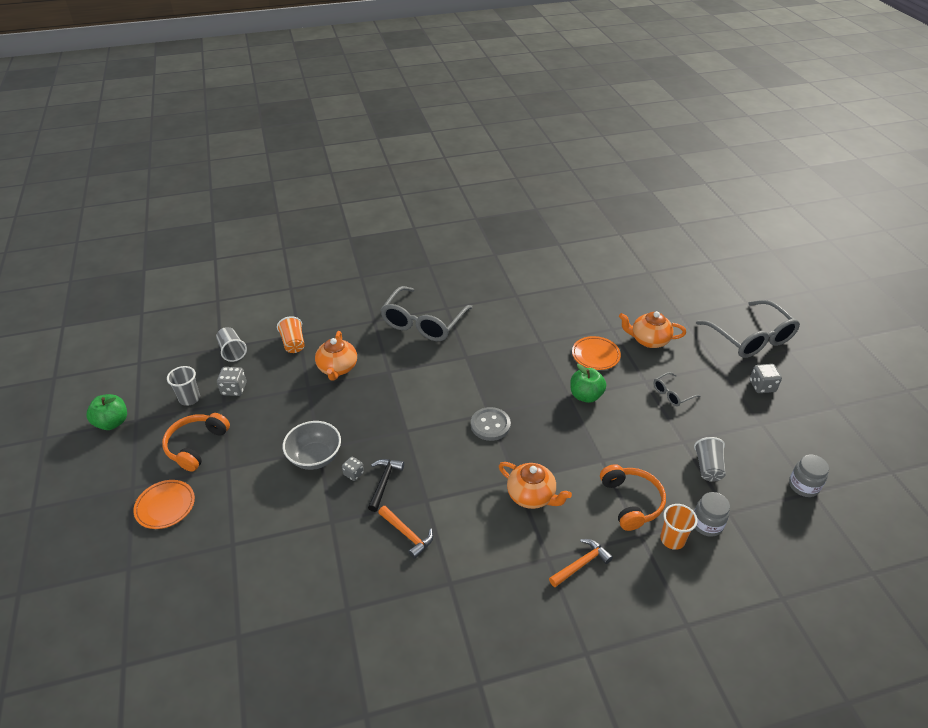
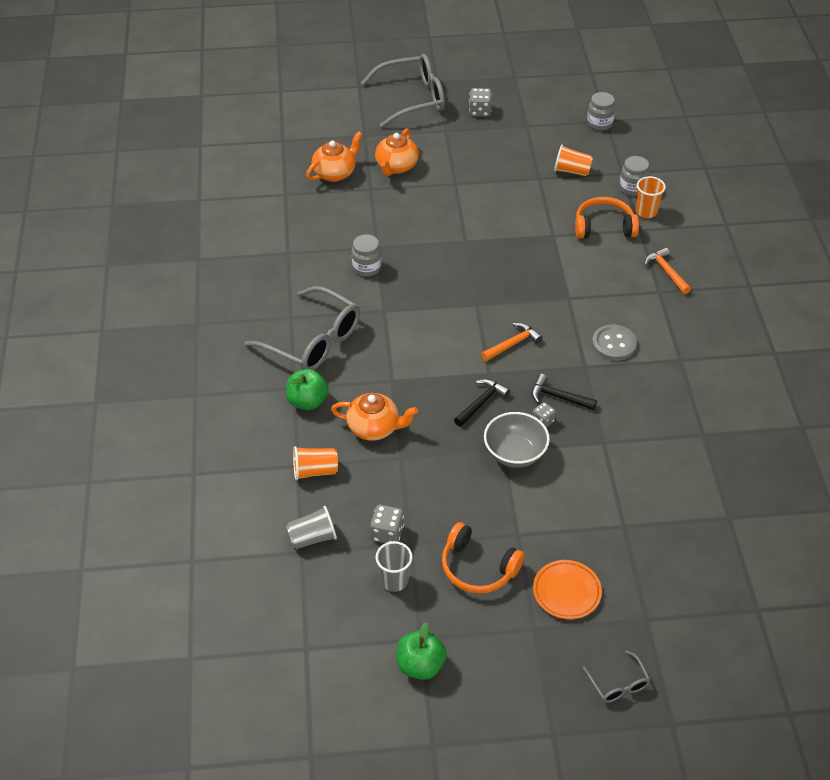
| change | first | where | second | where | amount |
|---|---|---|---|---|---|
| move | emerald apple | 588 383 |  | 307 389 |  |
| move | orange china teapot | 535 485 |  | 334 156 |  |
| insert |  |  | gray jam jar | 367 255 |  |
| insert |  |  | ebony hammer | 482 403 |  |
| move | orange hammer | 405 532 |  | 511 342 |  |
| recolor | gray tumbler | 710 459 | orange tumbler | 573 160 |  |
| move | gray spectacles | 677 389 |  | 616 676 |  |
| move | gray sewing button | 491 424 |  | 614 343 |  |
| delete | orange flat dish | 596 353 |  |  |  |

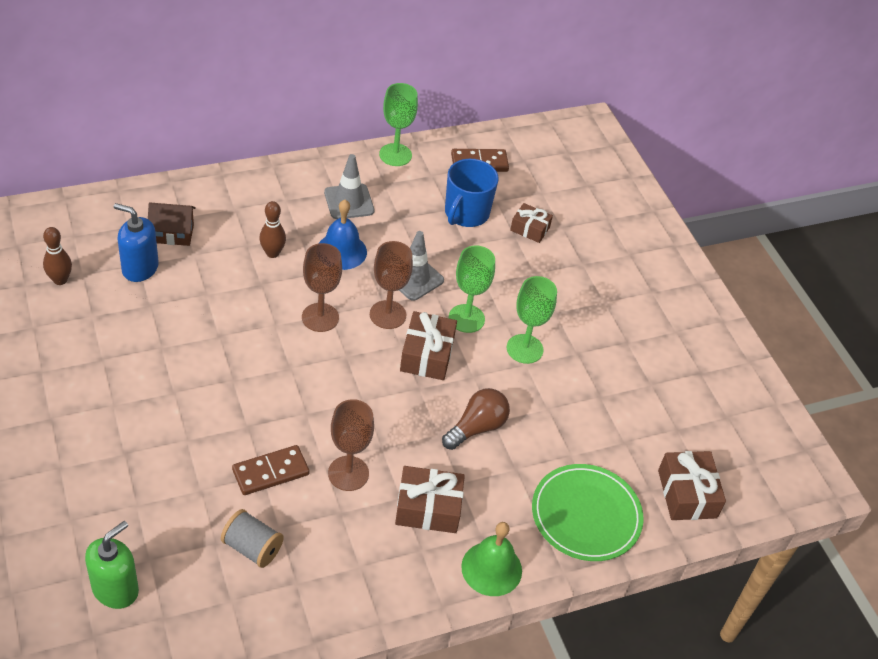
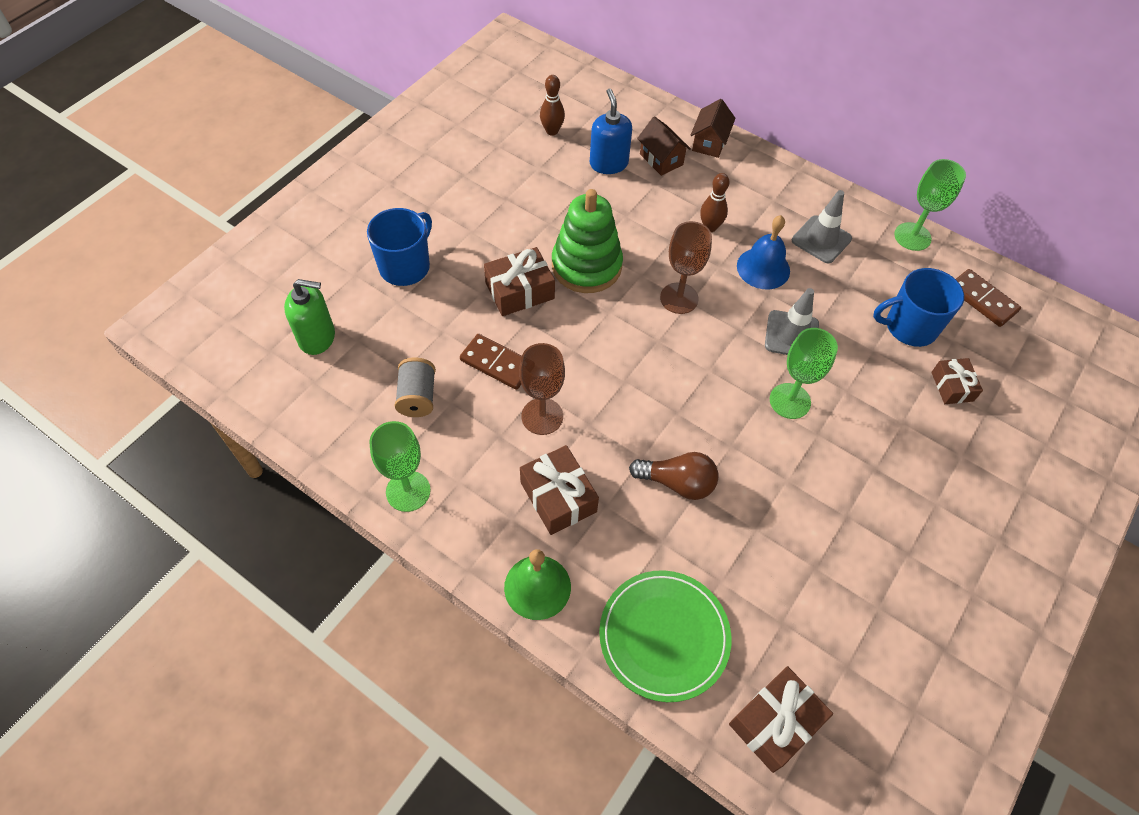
| change | first | where | second | where | amount |
|---|---|---|---|---|---|
| insert |  |  | royal blue tea mug | 399 247 |  |
| move | emerald chalice | 532 320 |  | 400 466 |  |
| move | brown present | 428 345 |  | 519 281 |  |
| insert |  |  | emerald ring stacker | 587 241 |  |
| insert |  |  | brown cottage | 713 128 |  |
| delete | brown chalice | 391 285 |  |  |  |

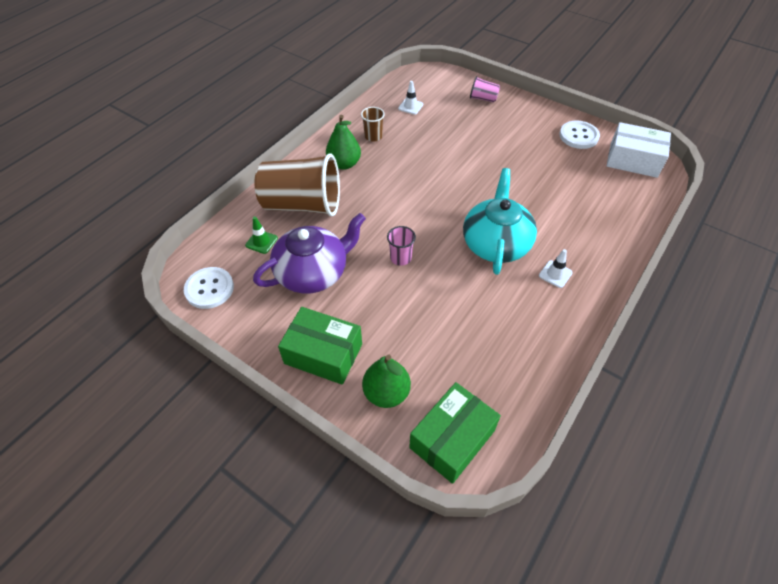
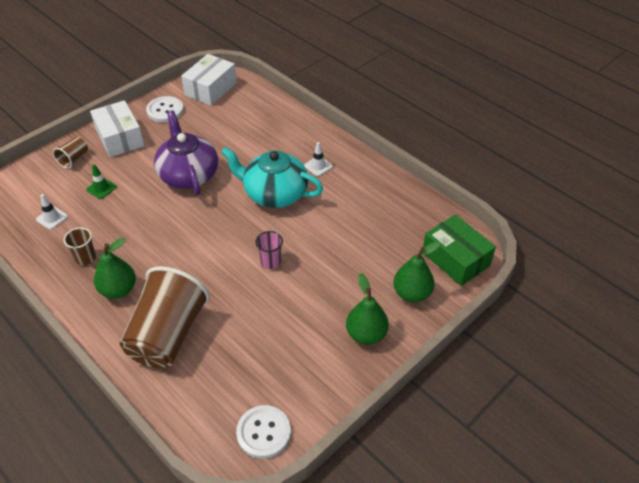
| change | first | where | second | where | amount |
|---|---|---|---|---|---|
| recolor | rosy tumbler | 485 89 | brown tumbler | 70 153 |  |
| move | emerald safety cone | 261 235 |  | 101 181 |  |
| insert |  |  | snow-white parcel | 117 128 |  |
| move | purple china teapot | 309 253 |  | 186 152 |  |
| replace | emerald parcel | 320 346 | emerald pear fruit | 367 309 |  |

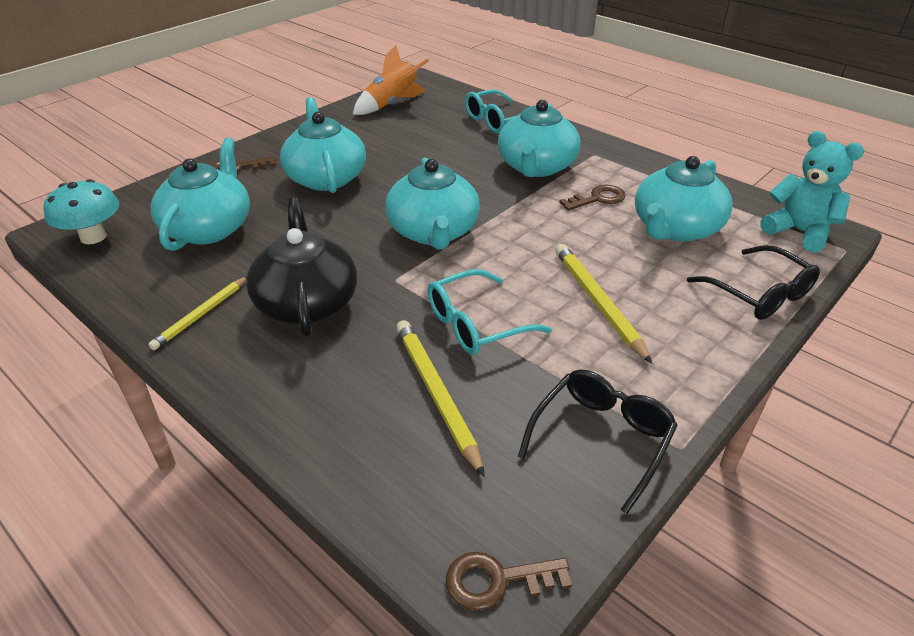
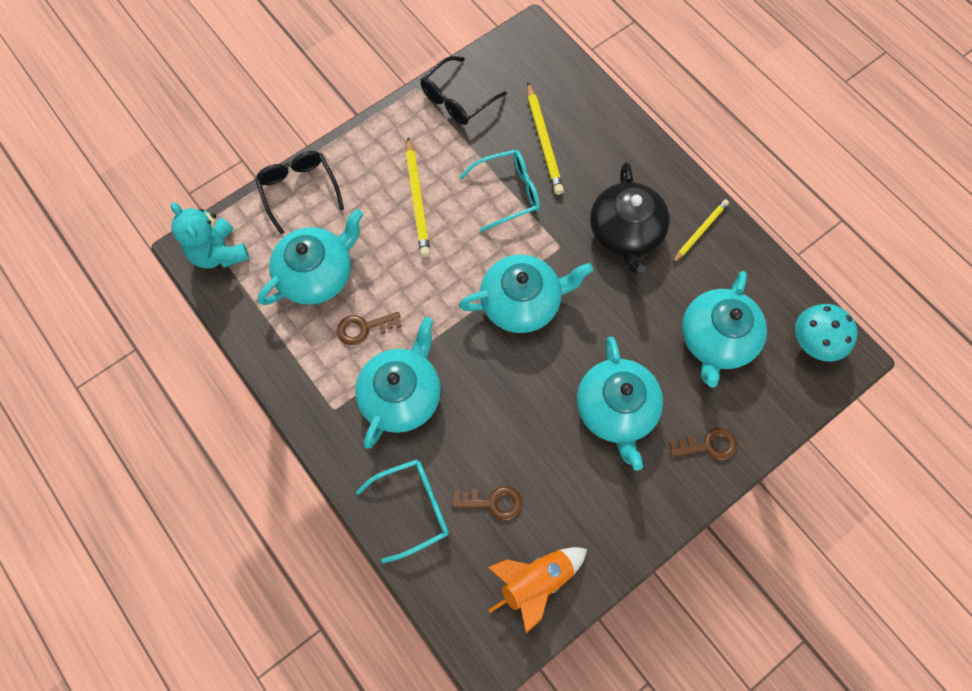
| change | first | where | second | where | amount |
|---|---|---|---|---|---|
| move | brown latchkey | 509 581 |  | 487 503 |  |
| rotate | aqua china teapot | 432 204 |  | 526 293 | 75 degrees clockwise |

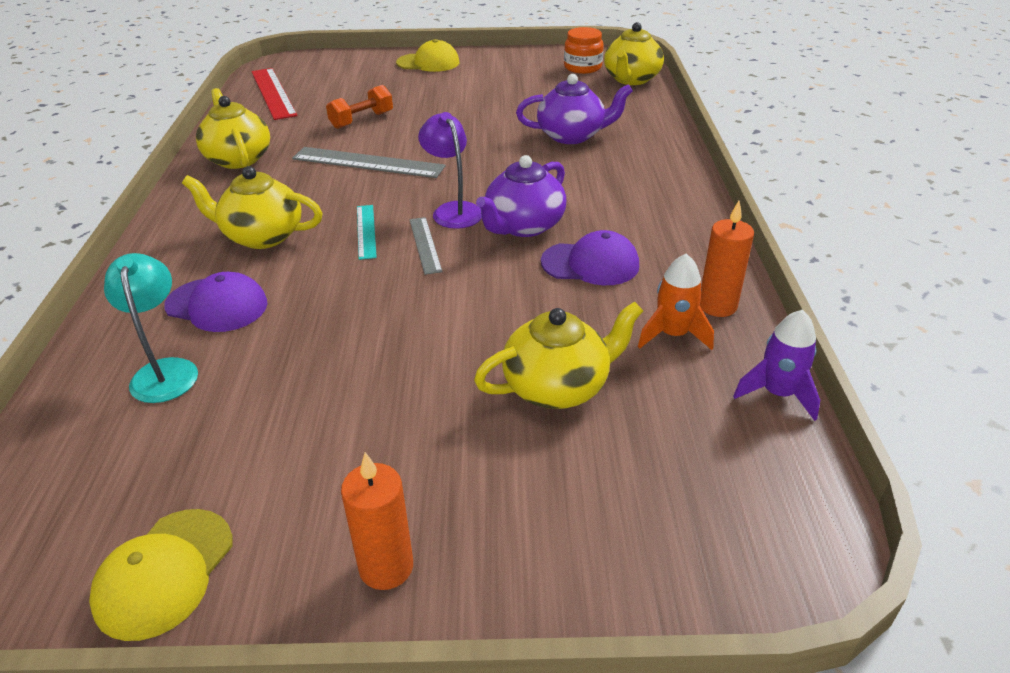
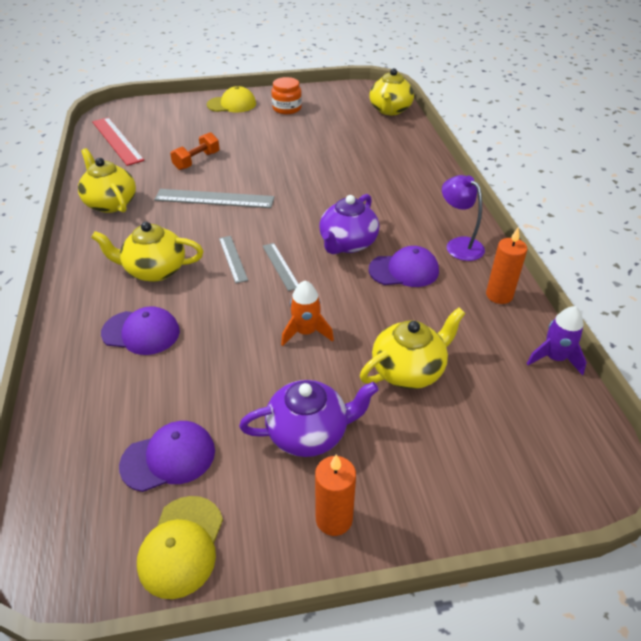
| change | first | where | second | where | amount |
|---|---|---|---|---|---|
| insert |  |  | purple cap | 167 456 |  |
| recolor | aqua straightedge | 367 232 | gray straightedge | 233 259 |  |
| move | purple china teapot | 574 109 |  | 309 418 |  |
| move | orange jam jar | 584 50 |  | 286 95 |  |
| move | orange rocket | 676 302 |  | 307 313 |  |
| move | purple lamp | 450 170 |  | 463 218 |  |
| delete | aqua lamp | 151 328 |  |  |  |

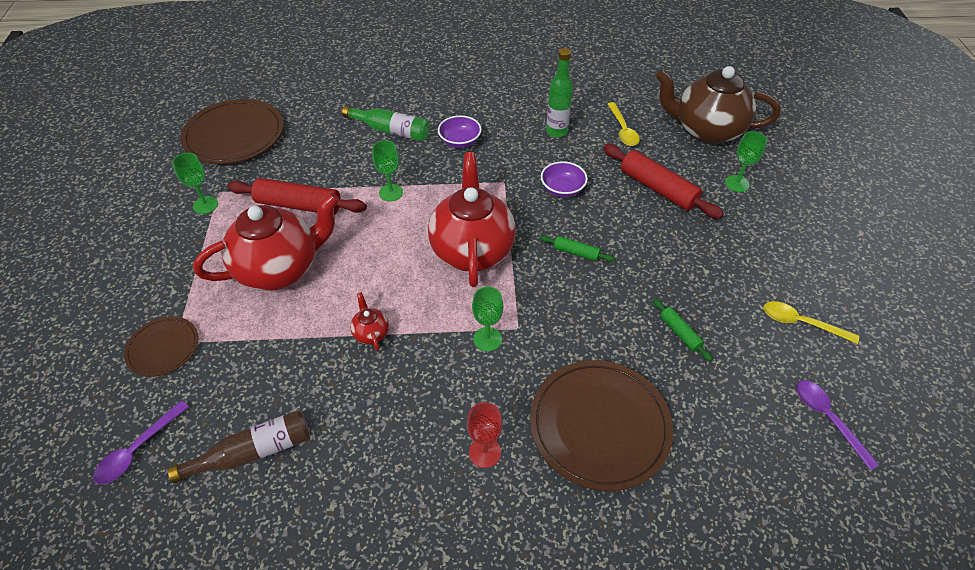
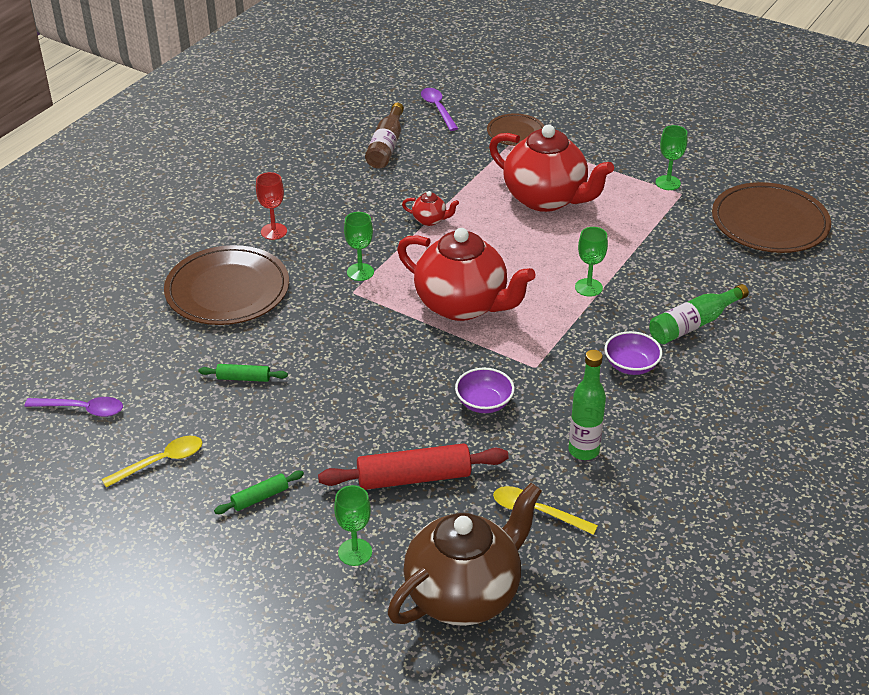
| change | first | where | second | where | amount |
|---|---|---|---|---|---|
| move | emerald rolling pin | 577 248 |  | 259 492 |  |
| rotate | crimson china teapot | 266 242 |  | 551 168 | 60 degrees counterclockwise |
| delete | crimson rolling pin | 297 196 |  |  |  |

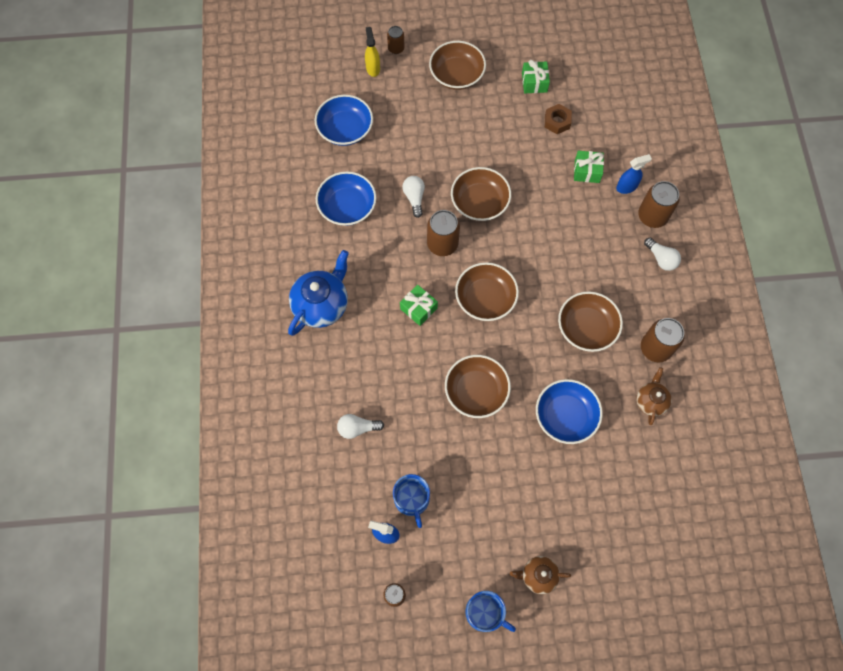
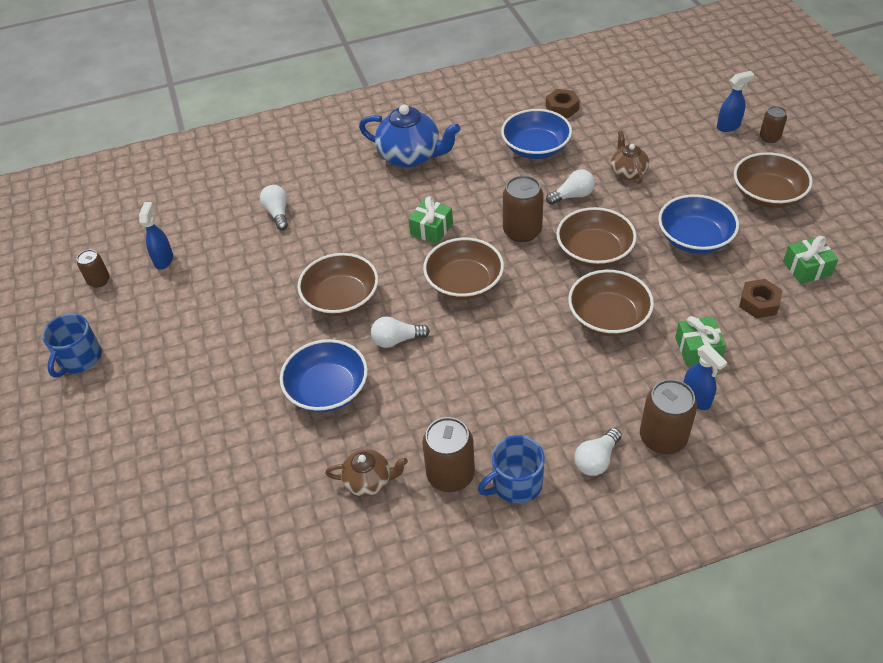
| change | first | where | second | where | amount |
|---|---|---|---|---|---|
| insert |  |  | snow-white light bulb | 400 332 |  |
| move | royal blue tea mug | 411 501 |  | 511 469 |  |
| insert |  |  | brown hexagon nut | 563 103 |  |
| move | brown serving bowl | 590 321 |  | 611 303 |  |
| move | brown china teapot | 540 575 |  | 630 157 |  |
| move | royal blue serving bowl | 344 120 |  | 698 224 |  |
| recolor | yellow sprayer | 372 52 | royal blue sprayer | 735 101 |  |

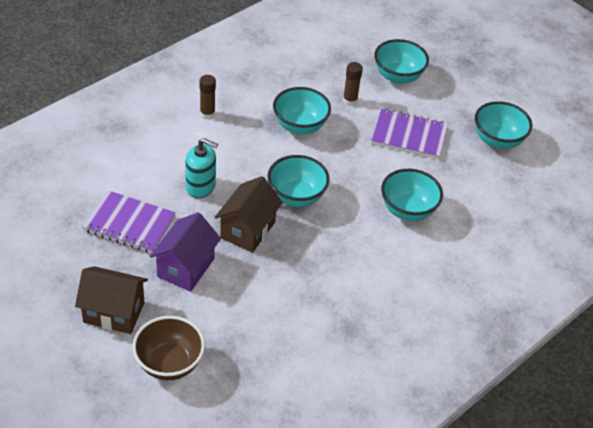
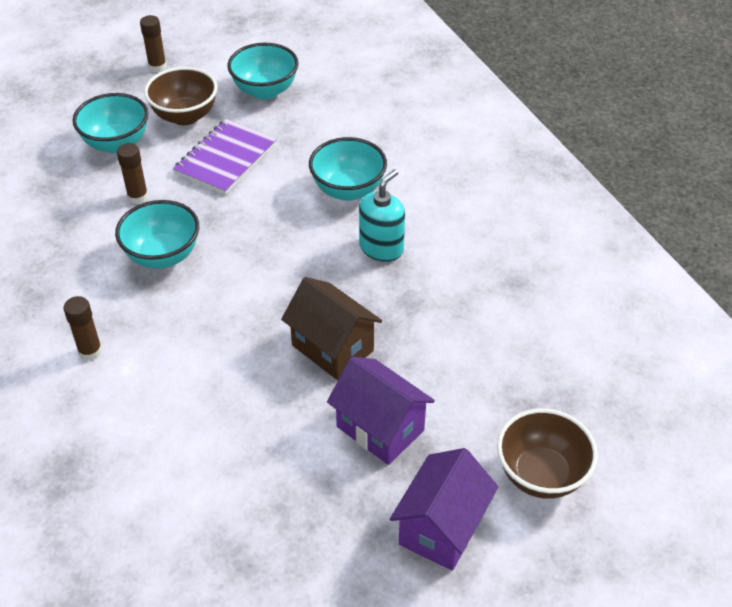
| change | first | where | second | where | amount |
|---|---|---|---|---|---|
| insert |  |  | brown glue | 153 44 |  |
| insert |  |  | brown serving bowl | 181 96 |  |
| move | aqua soap dispenser | 201 168 |  | 382 215 |  |
| recolor | brown cottage | 111 300 | purple cottage | 444 509 |  |
| delete | purple exercise book | 129 221 |  |  |  |
| delete | aqua serving bowl | 298 181 |  |  |  |

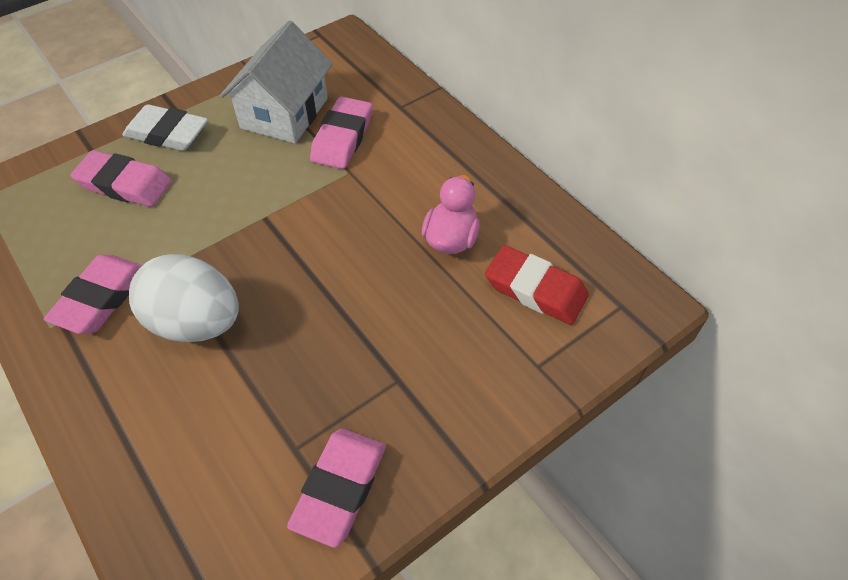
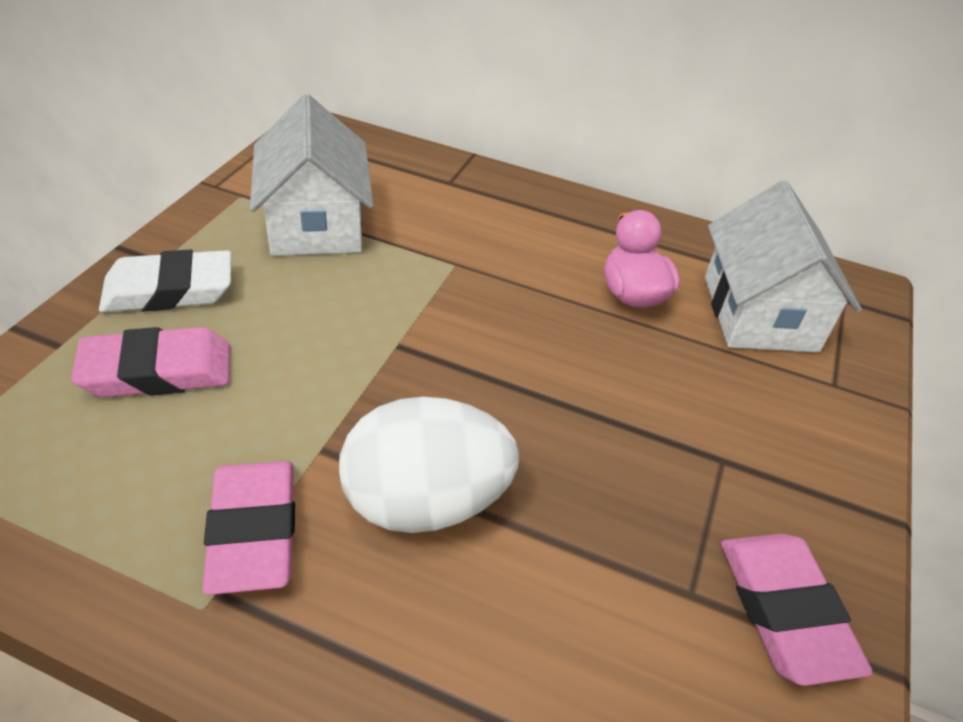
| change | first | where | second | where | amount |
|---|---|---|---|---|---|
| replace | crimson gum eraser | 537 285 | snow-white cottage | 783 266 |  |
| delete | rosy gum eraser | 341 132 |  |  |  |

